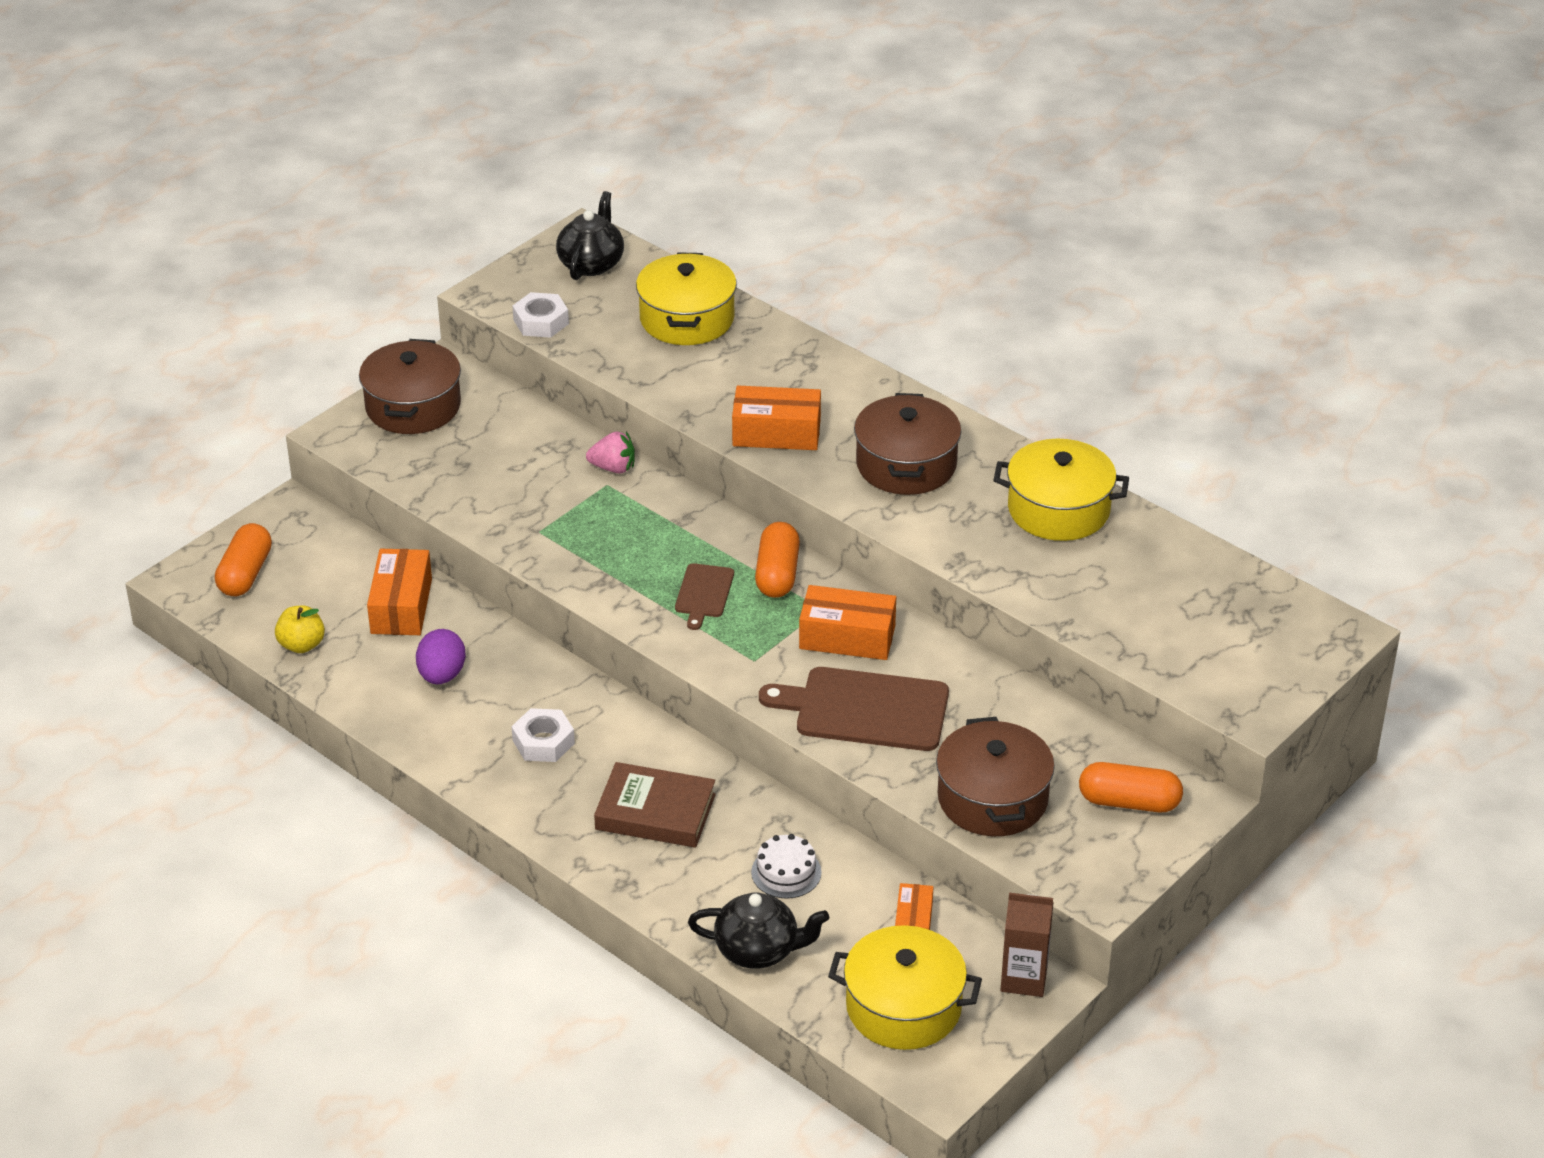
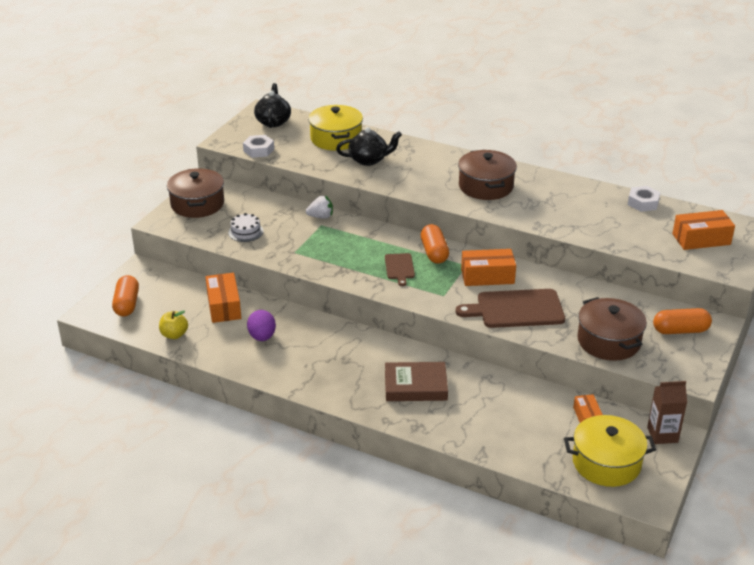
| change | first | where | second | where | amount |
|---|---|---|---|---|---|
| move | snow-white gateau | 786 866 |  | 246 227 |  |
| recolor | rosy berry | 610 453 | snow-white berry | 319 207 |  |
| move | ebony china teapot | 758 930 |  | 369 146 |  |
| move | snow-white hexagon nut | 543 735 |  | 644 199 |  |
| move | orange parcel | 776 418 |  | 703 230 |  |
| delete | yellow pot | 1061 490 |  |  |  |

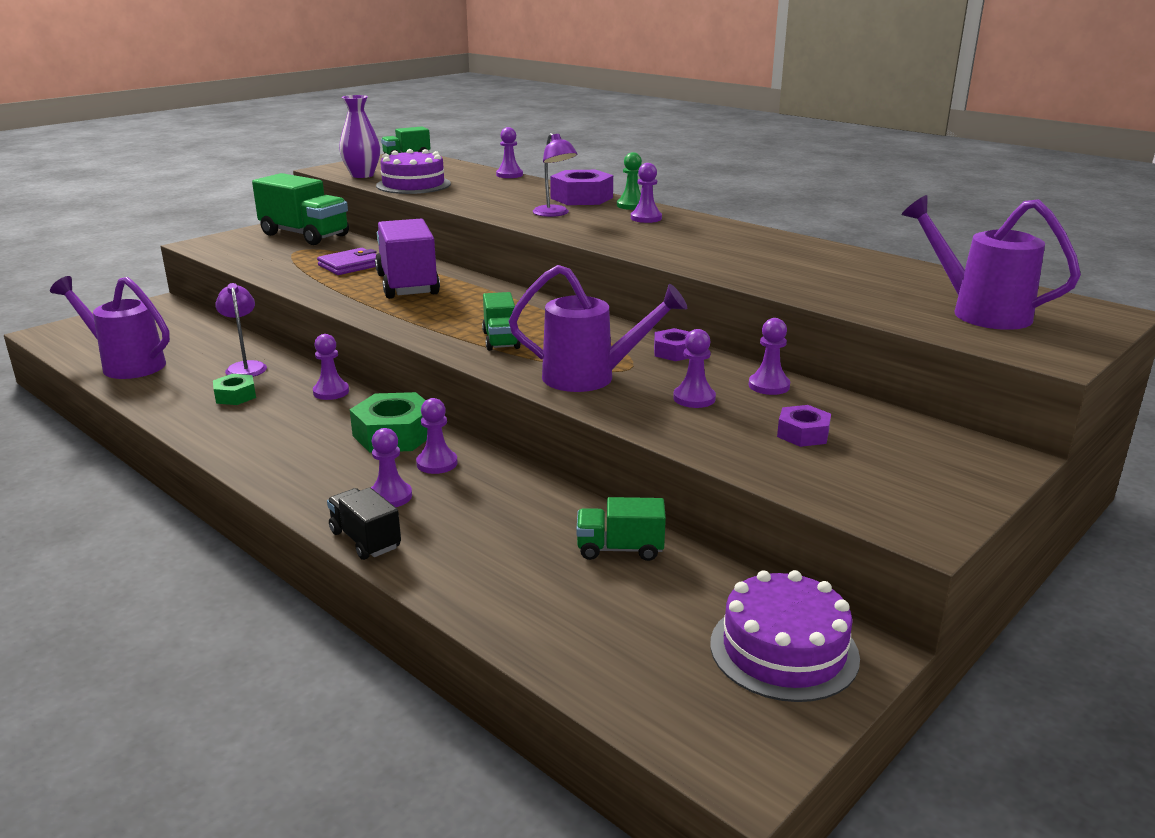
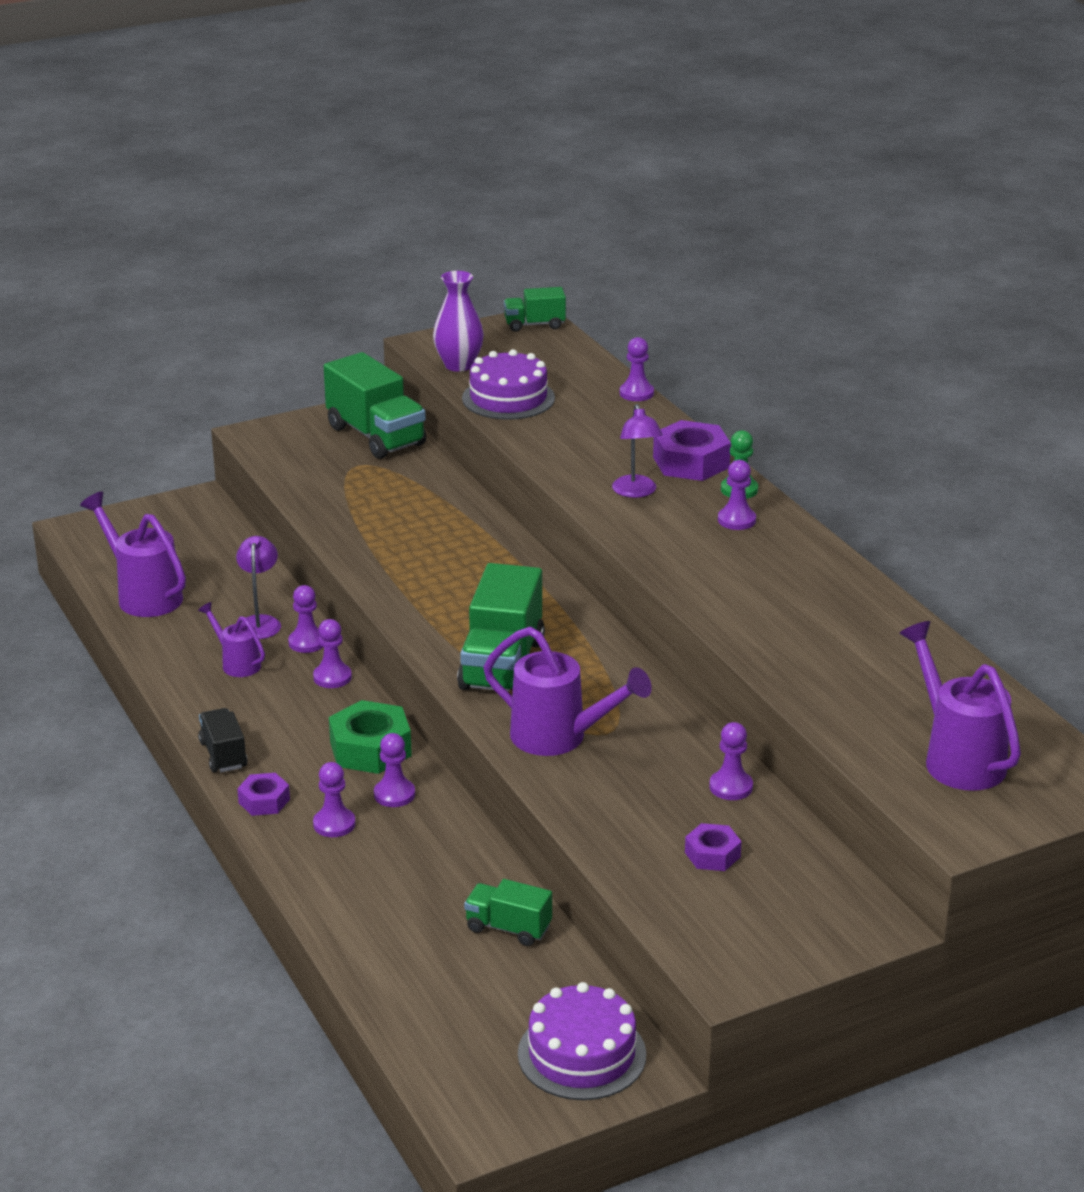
| change | first | where | second | where | amount |
|---|---|---|---|---|---|
| replace | emerald hexagon nut | 234 389 | purple watering pot | 231 639 |  |
| move | ebony toy truck | 364 524 |  | 223 740 |  |
| move | purple hexagon nut | 671 344 |  | 263 794 |  |
| move | purple pawn | 694 368 |  | 305 619 |  |
| resize | emerald toy truck | 501 321 |  | 501 627 | x1.83 |
| delete | purple billfold | 347 261 |  |  |  |
| delete | purple toy truck | 407 259 |  |  |  |

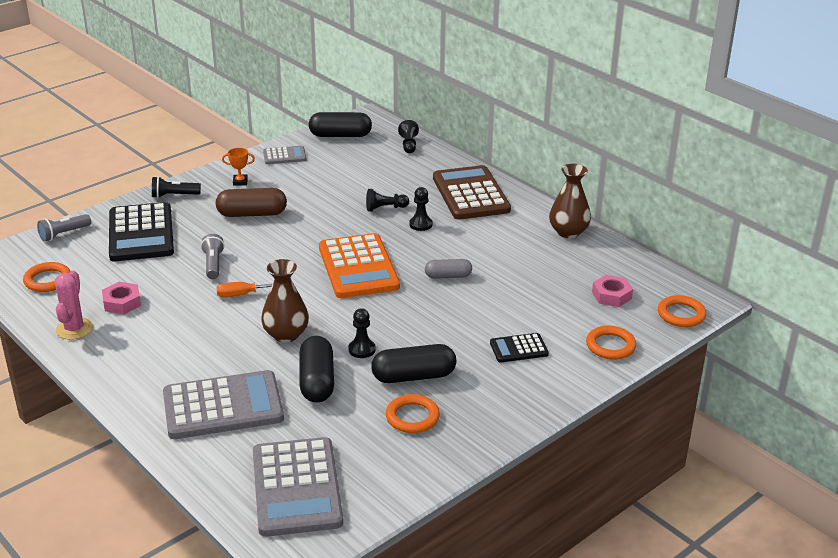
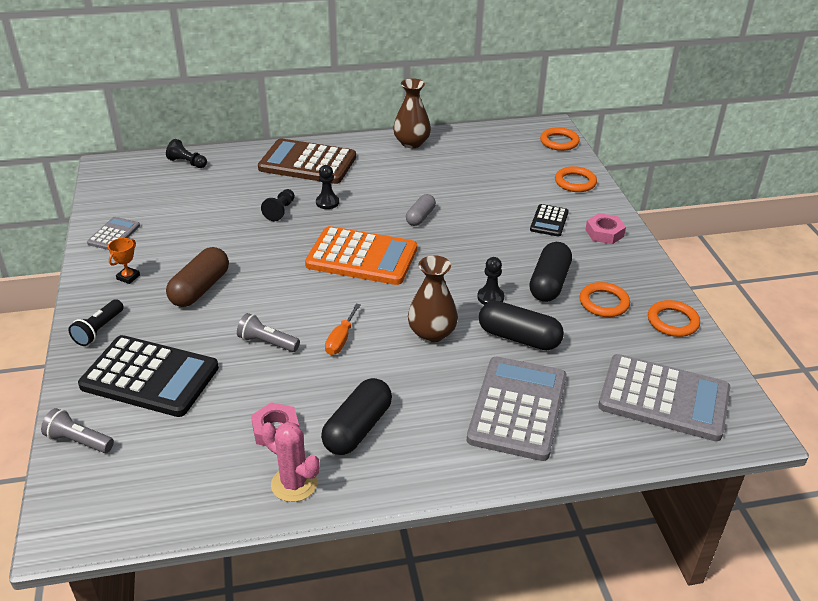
| change | first | where | second | where | amount |
|---|---|---|---|---|---|
| rotate | gray pocket torch | 64 228 |  | 77 430 | 120 degrees clockwise |
| move | ebony pill | 340 124 |  | 356 416 |  |
| move | rosy hexagon nut | 612 291 |  | 605 228 |  |
| move | orange hoop | 46 277 |  | 674 318 |  |

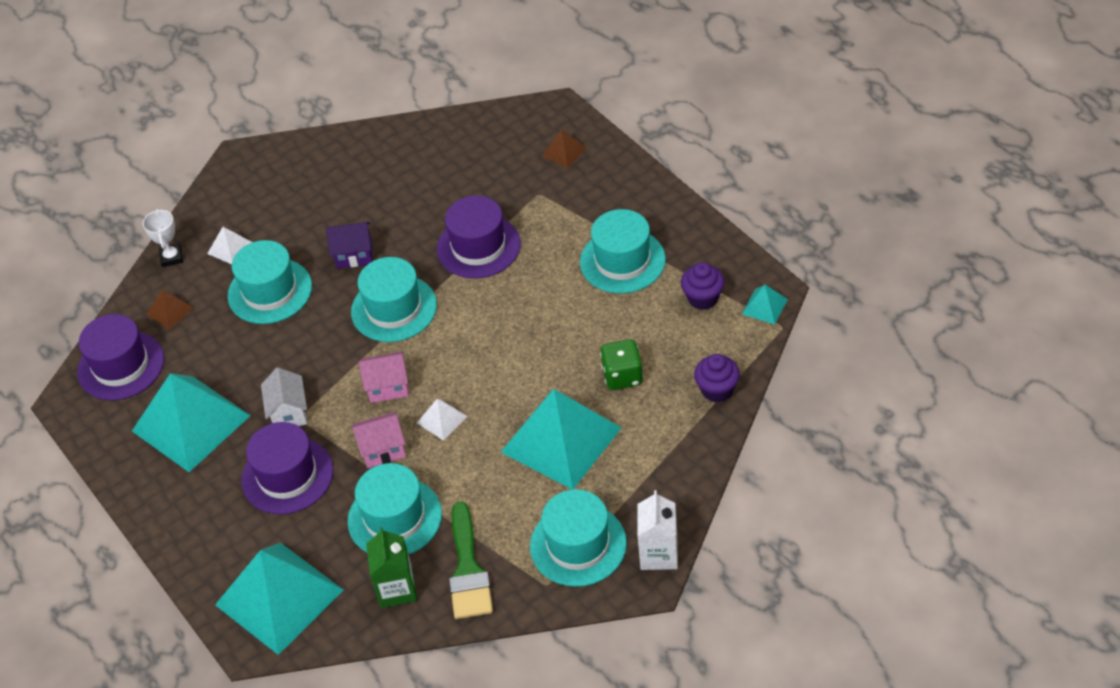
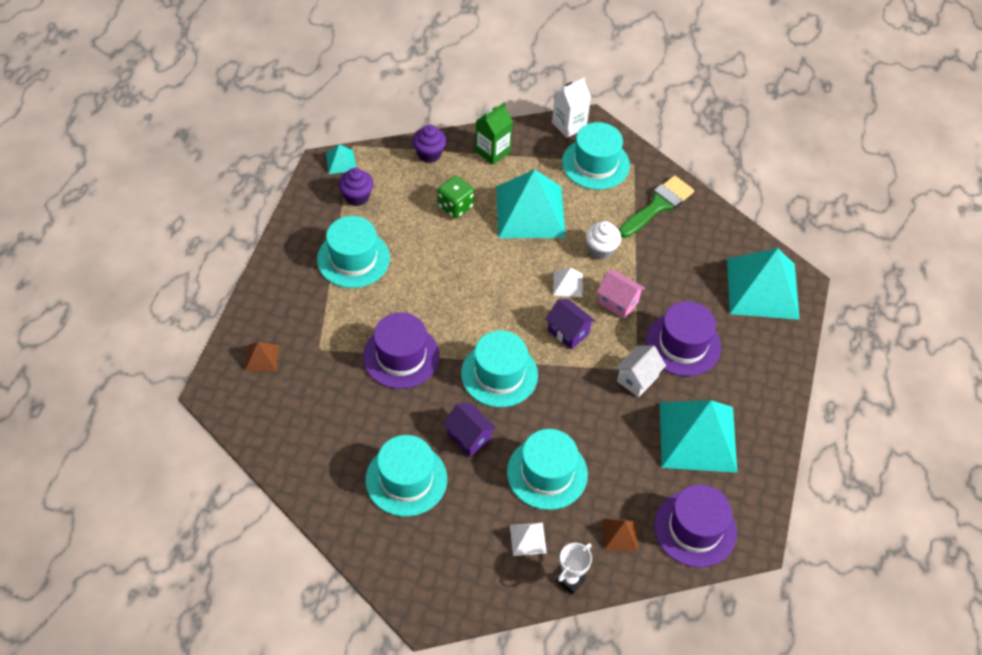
| change | first | where | second | where | amount |
|---|---|---|---|---|---|
| move | aqua top hat | 394 509 |  | 406 476 |  |
| move | emerald carton | 391 567 |  | 494 133 |  |
| recolor | rosy cottage | 384 377 | purple cottage | 570 324 |  |
| insert |  |  | snow-white muffin | 603 240 |  |

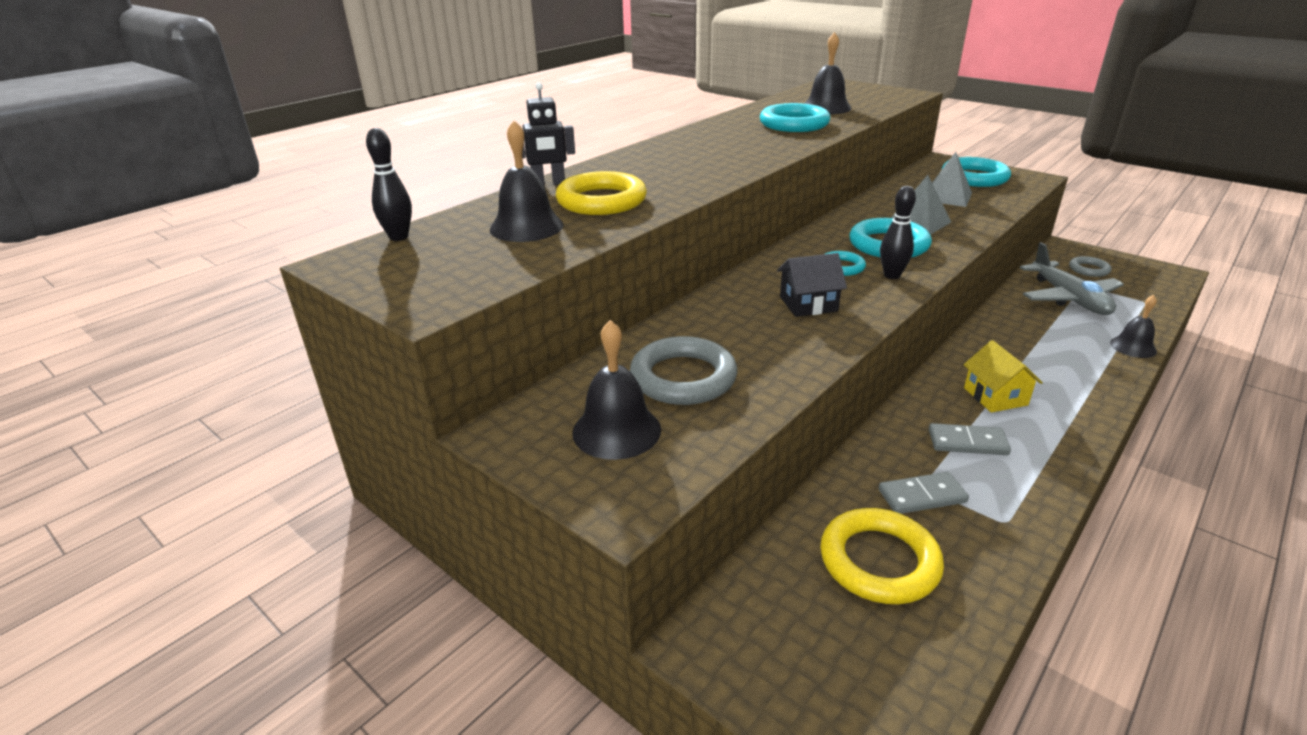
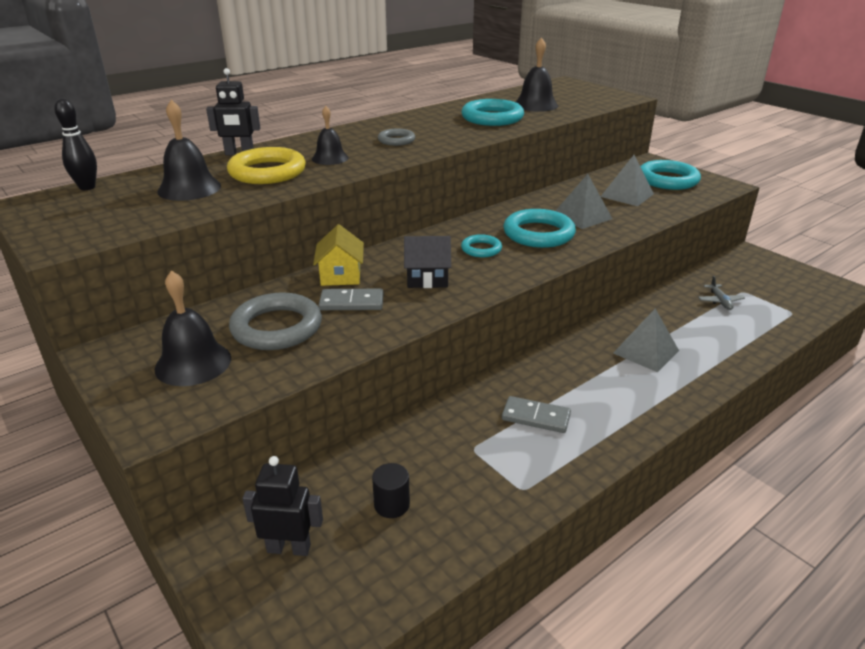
| change | first | where | second | where | amount |
|---|---|---|---|---|---|
| insert |  |  | ebony toy robot | 282 506 |  |
| move | ebony bell | 1133 326 |  | 330 135 |  |
| move | yellow cottage | 1003 376 |  | 338 255 |  |
| move | gray domino piece | 924 493 |  | 351 299 |  |
| replace | yellow hoop | 882 556 | ebony solid cylinder | 391 490 |  |
| move | gray hoop | 1090 266 |  | 396 137 |  |
| insert |  |  | gray solid pyramid | 646 340 |  |
| resize | gray plane | 1072 278 |  | 721 293 | x0.46 |
| delete | ebony tenpin | 898 232 |  |  |  |

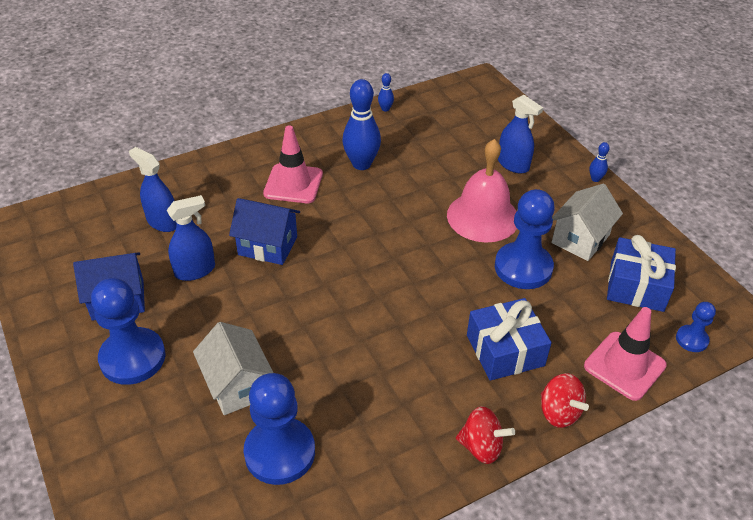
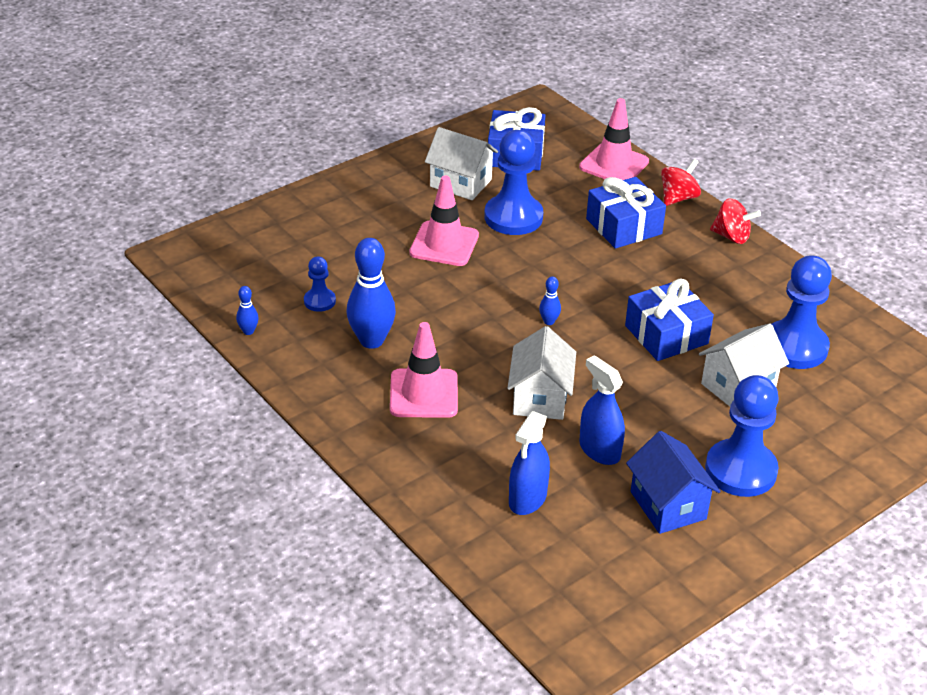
| change | first | where | second | where | amount |
|---|---|---|---|---|---|
| move | royal blue pawn | 696 327 |  | 320 284 |  |
| replace | rosy bell | 482 190 | rosy safety cone | 444 221 |  |
| recolor | royal blue cottage | 264 231 | snow-white cottage | 541 373 |  |
| move | royal blue tenpin | 599 162 |  | 550 301 |  |
| insert |  |  | royal blue present | 669 320 |  |
| rotate | crimson toy top | 485 435 |  | 735 221 | 105 degrees clockwise |
| delete | royal blue sprayer | 520 134 |  |  |  |

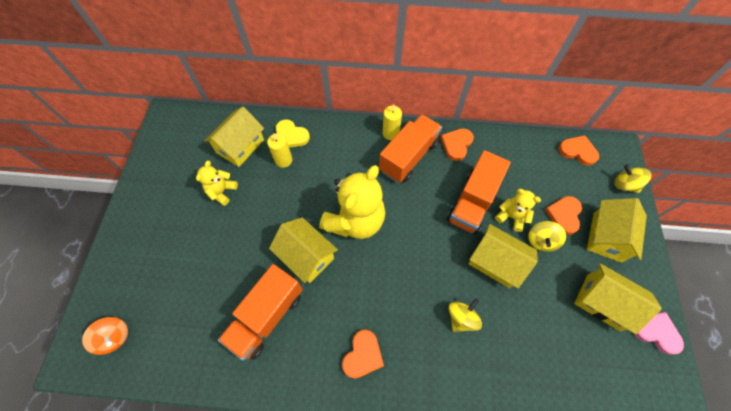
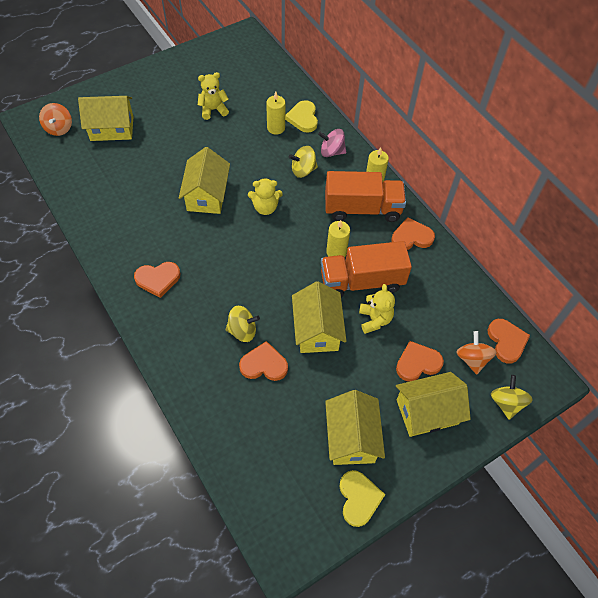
| change | first | where | second | where | amount |
|---|---|---|---|---|---|
| move | yellow cottage | 234 136 |  | 106 118 |  |
| insert |  |  | orange heart shape | 263 361 |  |
| resize | yellow teddy | 352 202 |  | 265 196 | x0.50 |
| move | yellow toy top | 547 236 |  | 303 162 |  |
| insert |  |  | rosy toy top | 332 143 |  |
| insert |  |  | yellow wax candle | 338 238 |  |
| recolor | rosy heart shape | 659 333 | yellow heart shape | 362 498 |  |
| insert |  |  | orange toy top | 476 352 |  |
| delete | orange toy truck | 260 312 |  |  |  |

